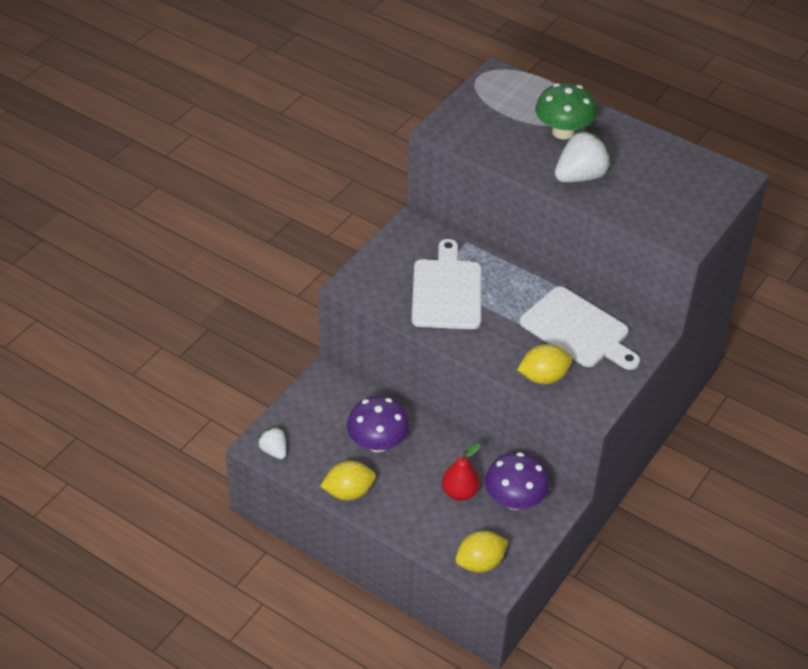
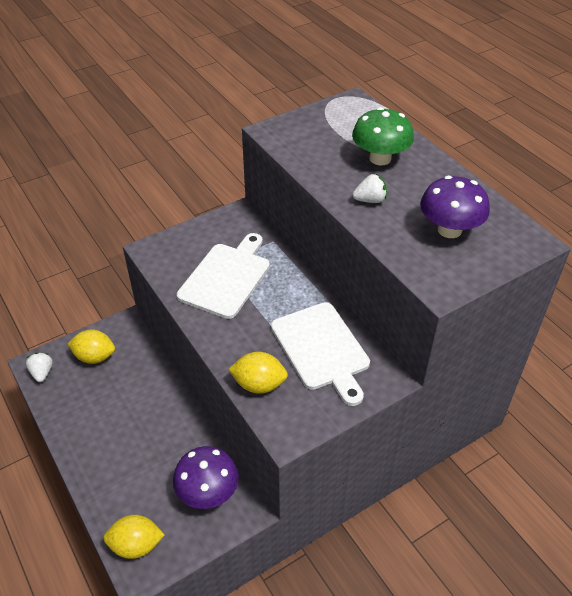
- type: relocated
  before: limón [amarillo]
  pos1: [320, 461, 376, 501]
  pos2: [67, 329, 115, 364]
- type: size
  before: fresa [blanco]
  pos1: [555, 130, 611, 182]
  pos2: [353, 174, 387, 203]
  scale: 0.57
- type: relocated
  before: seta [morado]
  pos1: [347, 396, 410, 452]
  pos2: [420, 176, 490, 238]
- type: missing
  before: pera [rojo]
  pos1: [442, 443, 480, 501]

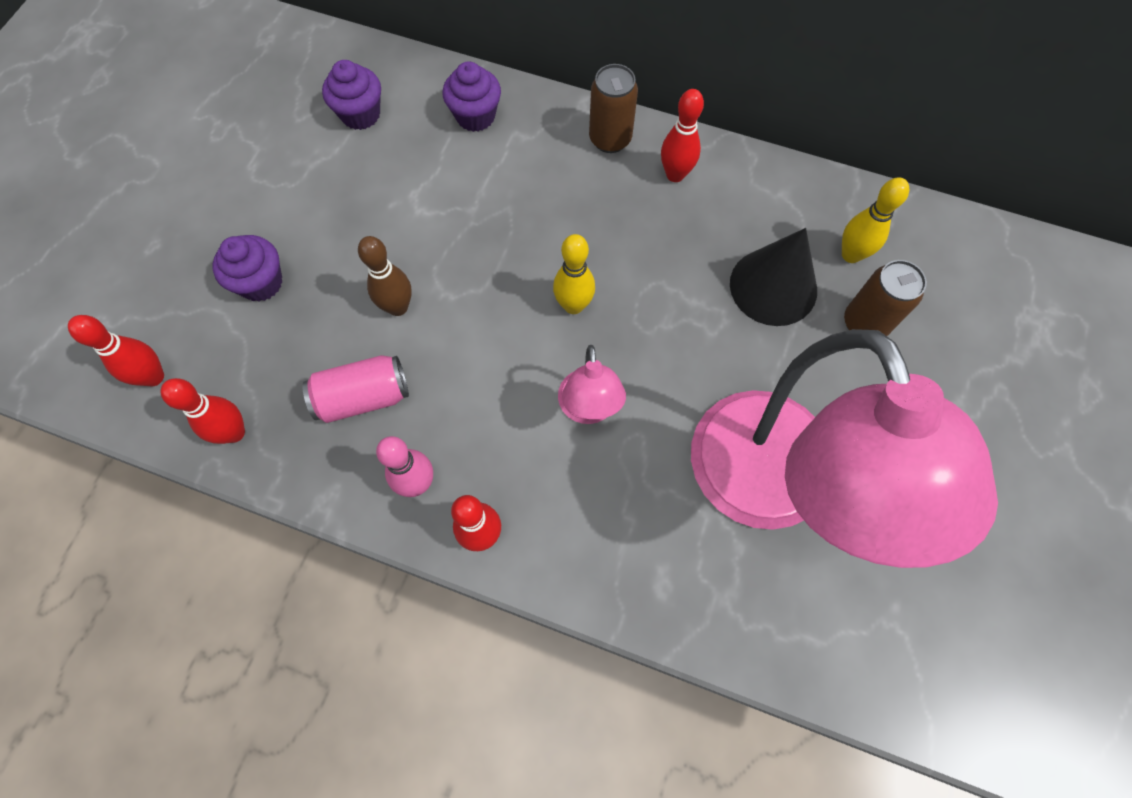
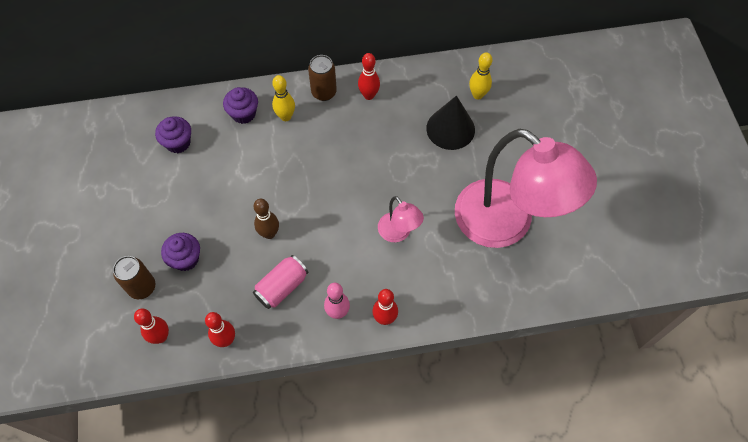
- type: relocated
  before: lata [marrón]
  pos1: [844, 260, 927, 336]
  pos2: [113, 256, 156, 299]
- type: relocated
  before: bolo [amarillo]
  pos1: [553, 234, 595, 314]
  pos2: [272, 75, 295, 121]

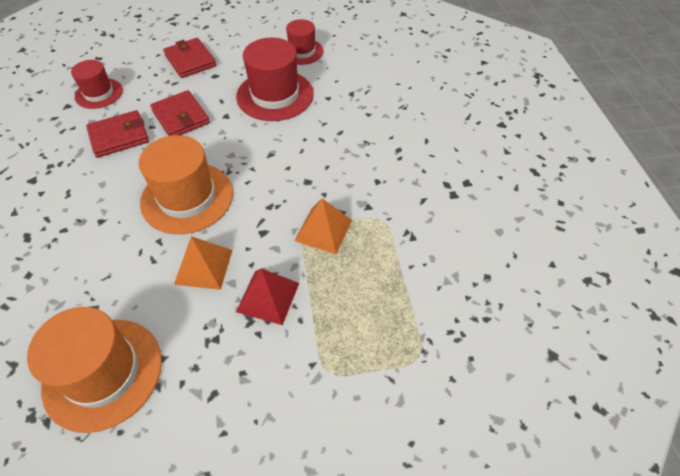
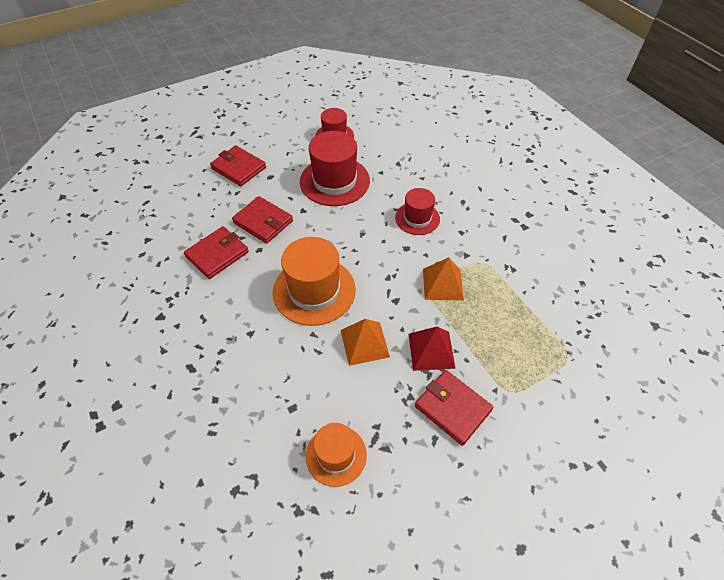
- type: size
  before: sombrero [naranja]
  pos1: [27, 307, 162, 433]
  pos2: [306, 423, 367, 487]
  scale: 0.6
- type: relocated
  before: sombrero [rojo]
  pos1: [71, 60, 123, 109]
  pos2: [395, 188, 440, 235]
- type: appeared
  after: cartera [rojo]
  pos2: [415, 370, 493, 446]

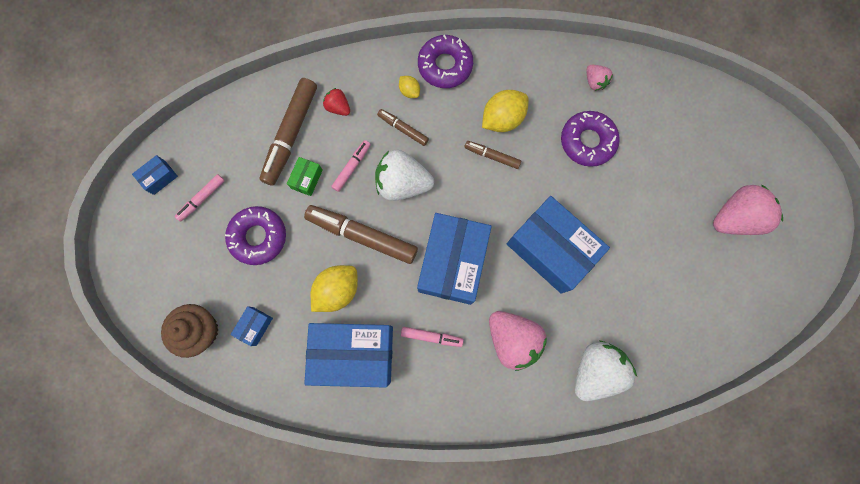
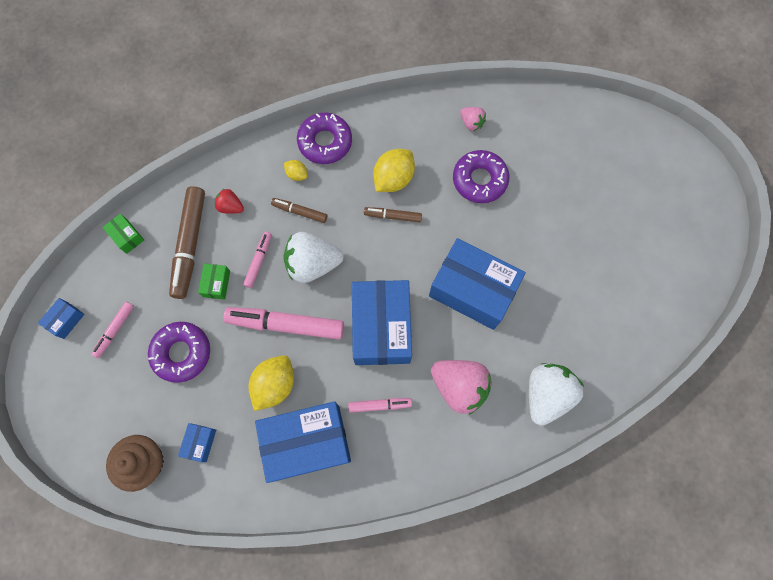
- type: appeared
  after: caja [verde]
  pos2: [102, 214, 144, 254]
- type: colour
  before: rotulador [marrón]
  after: rotulador [rosa]
  pos1: [304, 205, 418, 264]
  pos2: [223, 307, 344, 340]
- type: missing
  before: fresa [rosa]
  pos1: [713, 184, 783, 235]

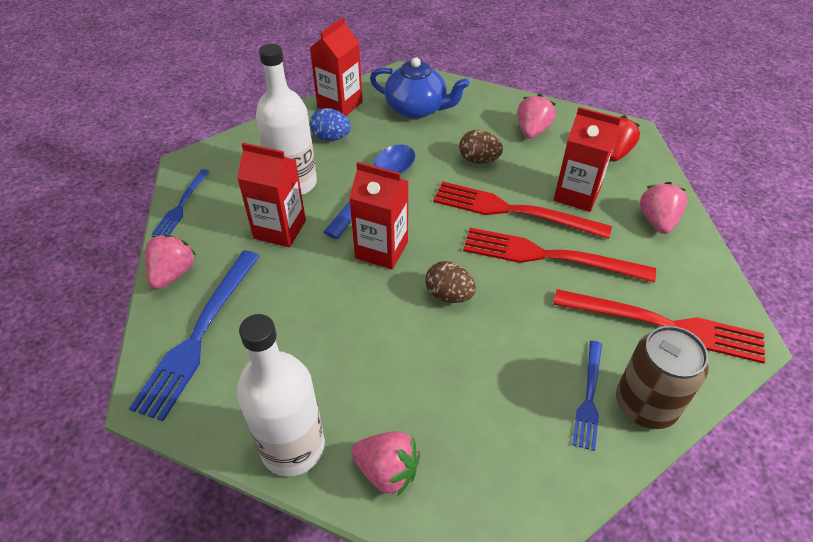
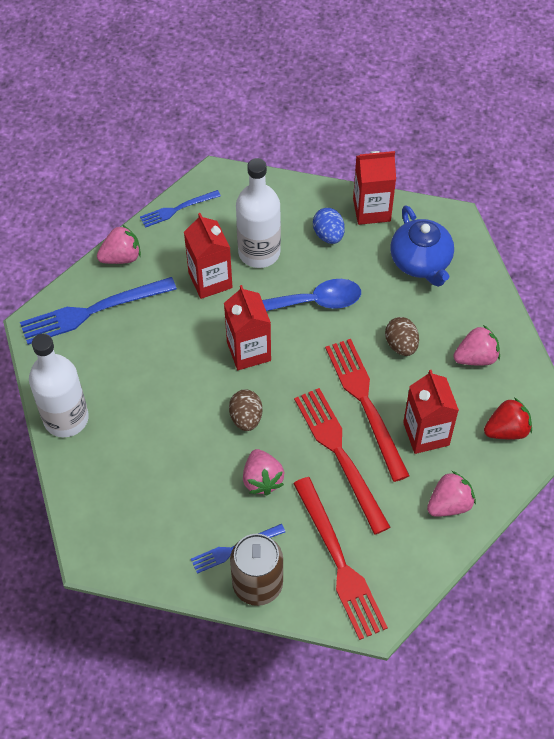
- type: relocated
  before: fresa [rosa]
  pos1: [351, 431, 420, 496]
  pos2: [243, 449, 284, 496]

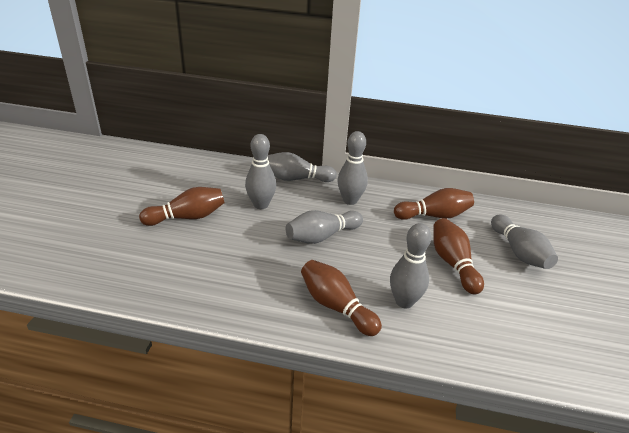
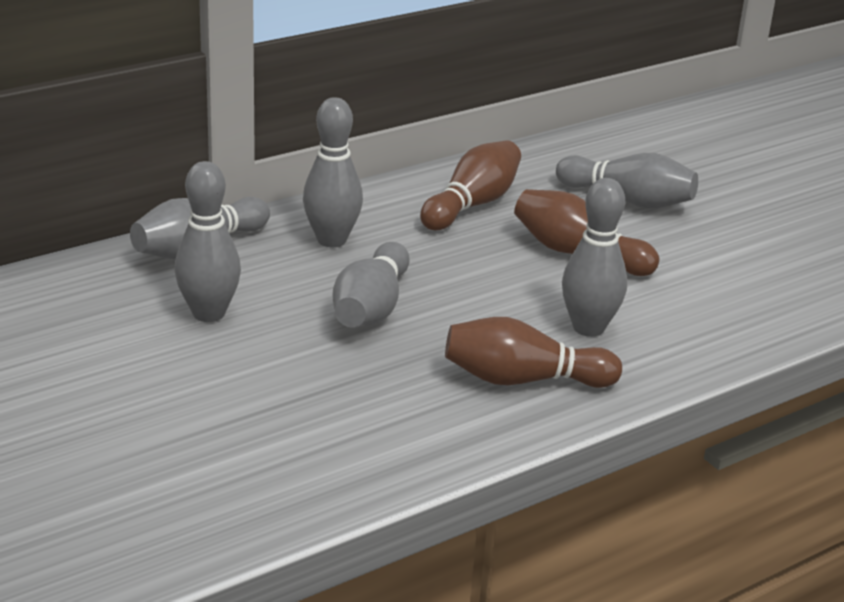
- type: missing
  before: bolo [marrón]
  pos1: [139, 187, 225, 226]

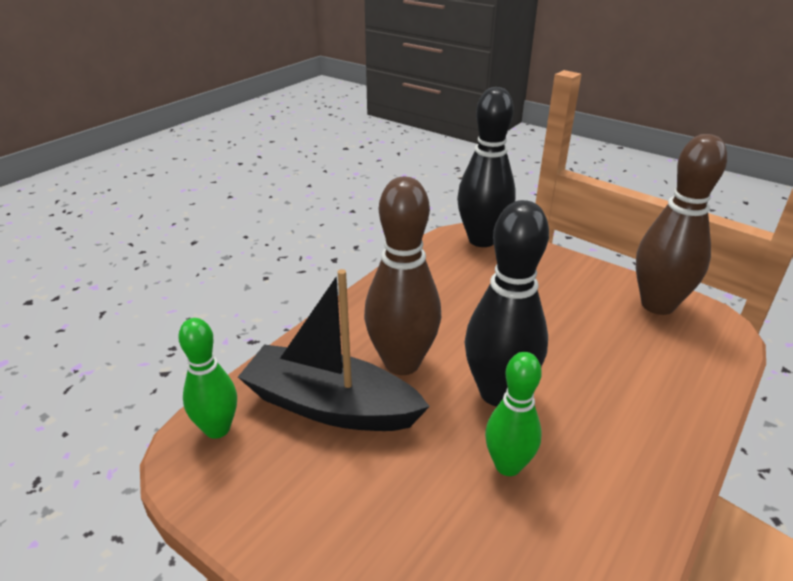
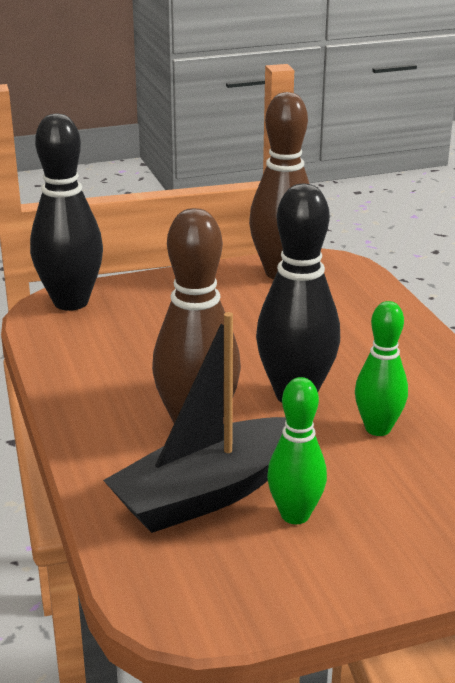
- type: relocated
  before: bolo [verde]
  pos1: [179, 318, 237, 439]
  pos2: [267, 377, 327, 524]

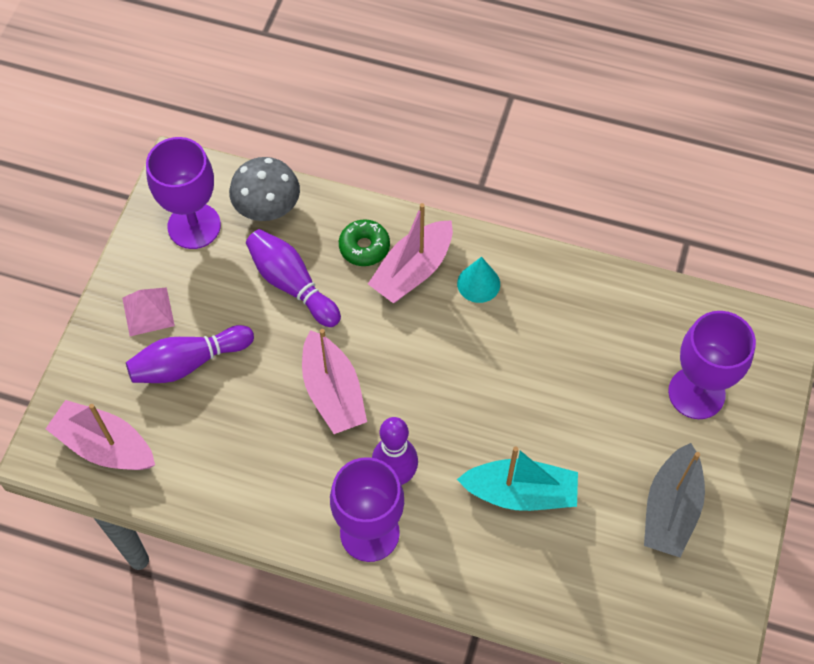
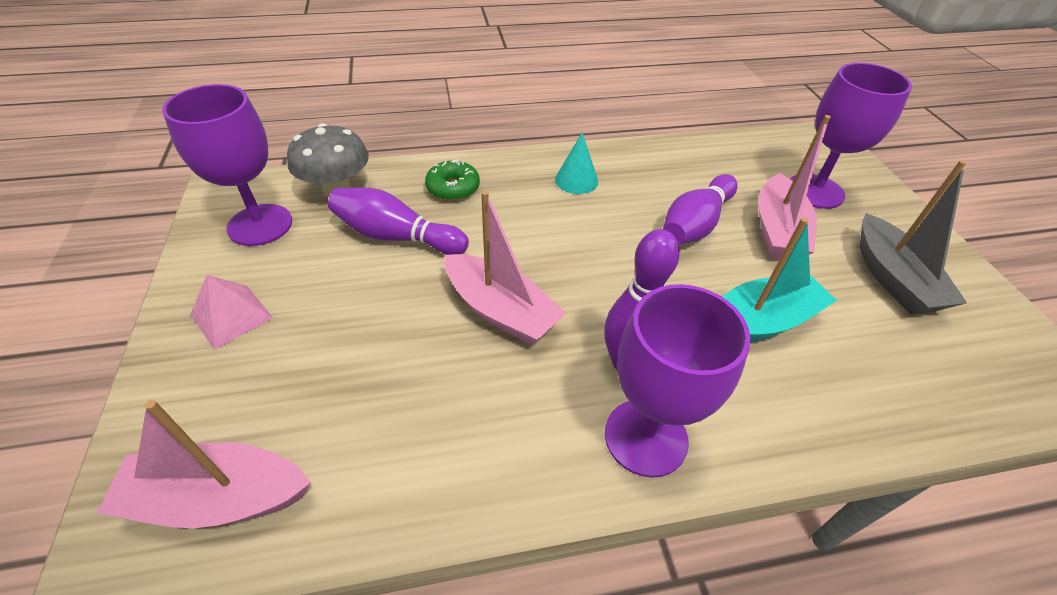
- type: relocated
  before: bolo [morado]
  pos1: [126, 325, 254, 383]
  pos2: [663, 174, 738, 245]
- type: relocated
  before: barco [rosa]
  pos1: [368, 203, 453, 303]
  pos2: [758, 115, 831, 259]

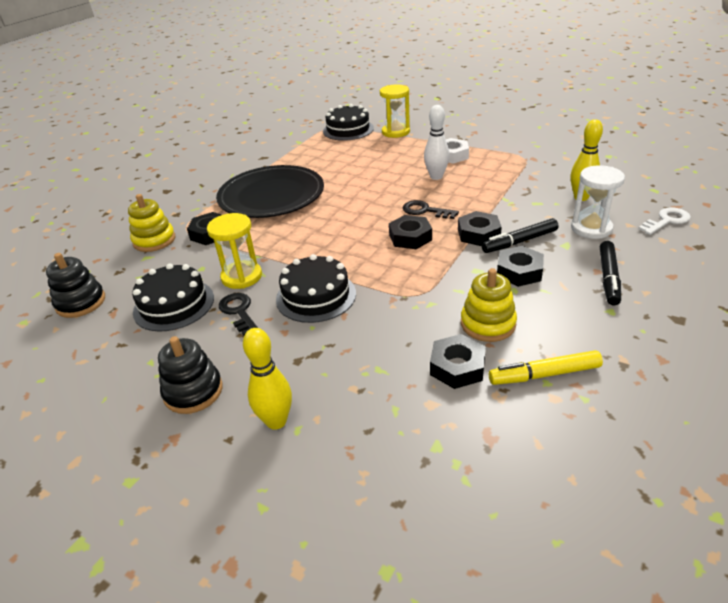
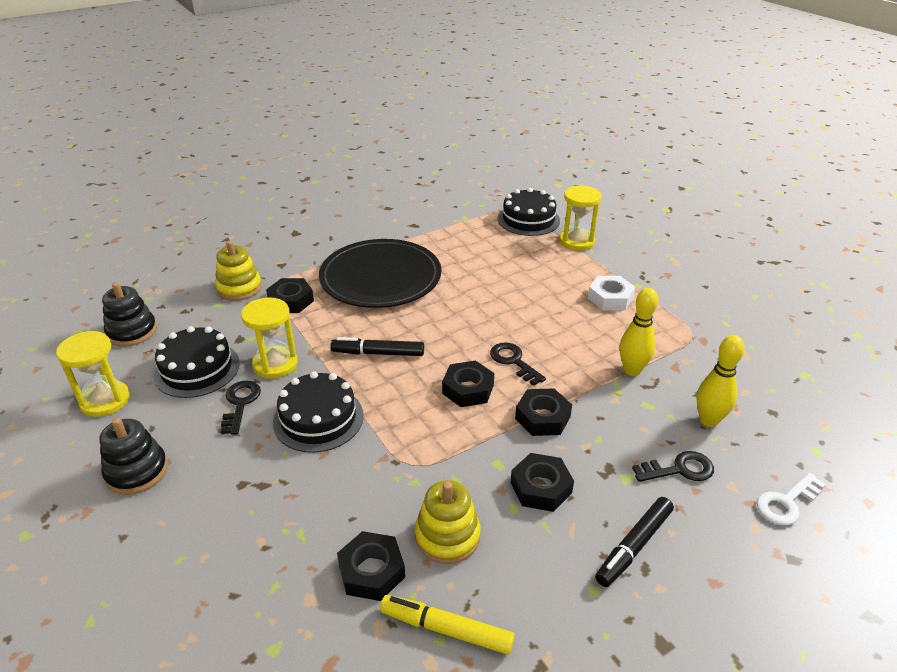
- type: appeared
  after: reloj de arena [amarillo]
  pos2: [56, 331, 130, 417]
- type: relocated
  before: rotulador [negro]
  pos1: [482, 218, 559, 253]
  pos2: [330, 337, 424, 356]
- type: relocated
  before: bolo [amarillo]
  pos1: [243, 328, 292, 430]
  pos2: [620, 288, 658, 376]
- type: exchanged
  before: reloj de arena [blanco]
  after: llave [negro]
  pos1: [571, 165, 625, 239]
  pos2: [632, 451, 714, 482]
- type: spun
  before: llave [blanco]
  pos1: [638, 207, 691, 235]
  pos2: [757, 473, 826, 525]
  turn: 150
- type: missing
  before: bolo [blanco]
  pos1: [424, 105, 449, 180]

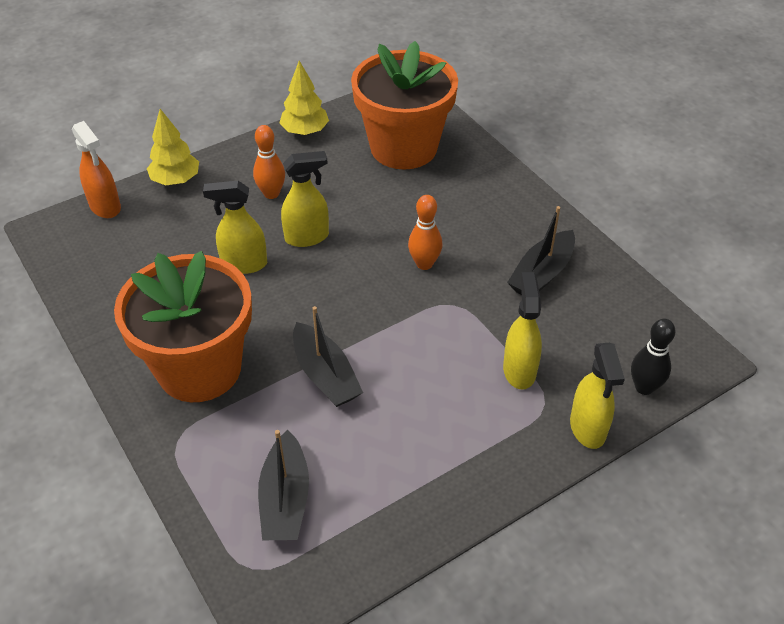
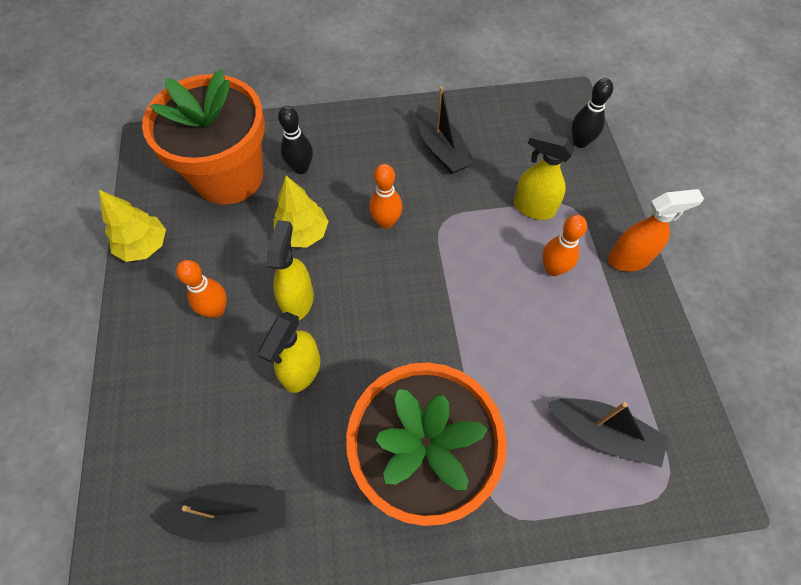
- type: relocated
  before: barco [negro]
  pos1: [293, 306, 363, 407]
  pos2: [155, 487, 285, 543]
- type: relocated
  before: árbol [amarillo]
  pos1: [147, 109, 199, 185]
  pos2: [274, 176, 329, 248]
- type: appeared
  after: bolo [negro]
  pos2: [278, 106, 313, 174]
- type: appeared
  after: bolo [naranja]
  pos2: [542, 215, 587, 276]
- type: relocated
  before: pulverizador [naranja]
  pos1: [72, 121, 121, 218]
  pos2: [608, 189, 704, 271]
- type: missing
  before: pulverizador [amarillo]
  pos1: [570, 343, 625, 449]

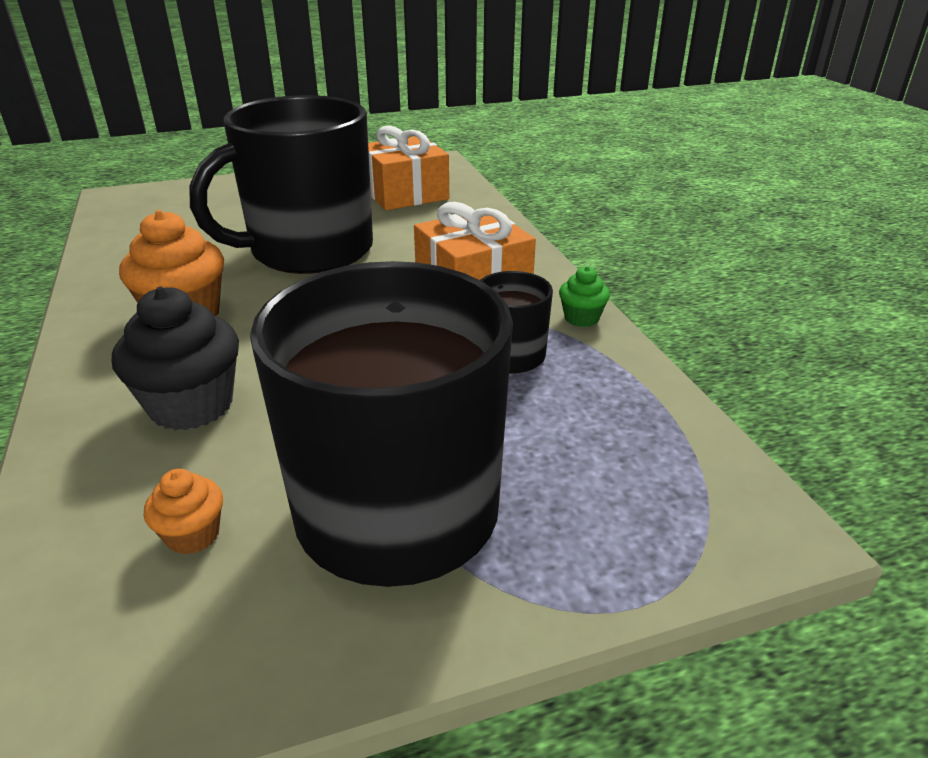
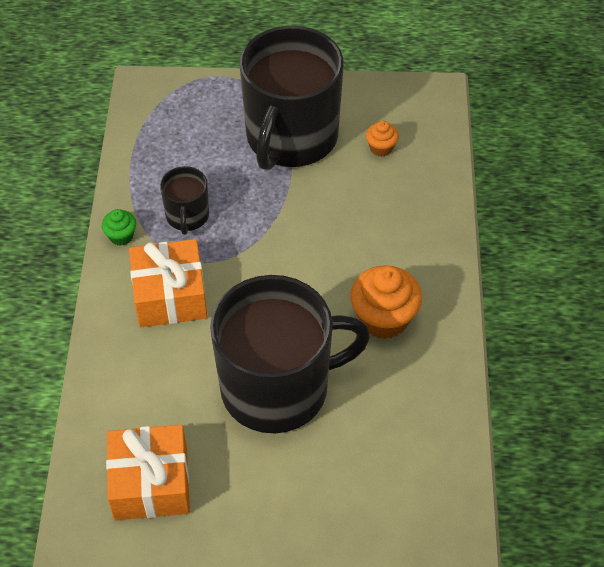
- type: missing
  before: magdalena [negro]
  pos1: [112, 287, 239, 431]

